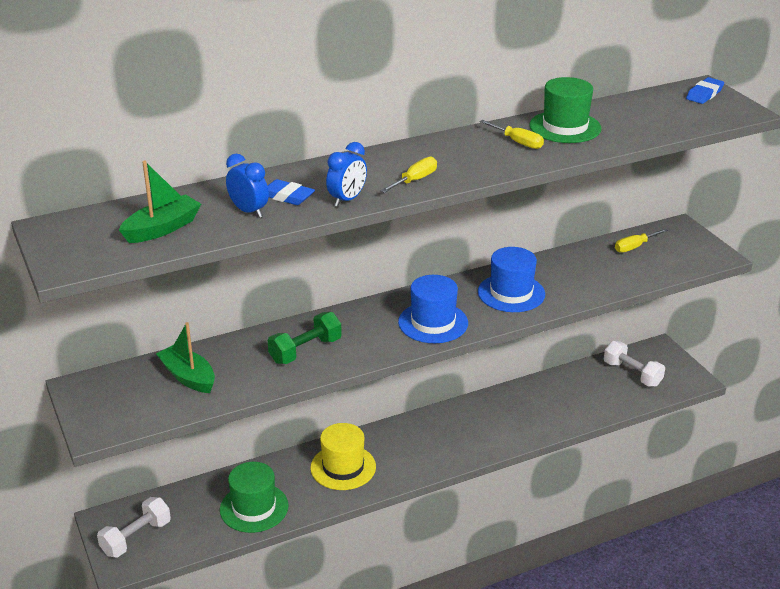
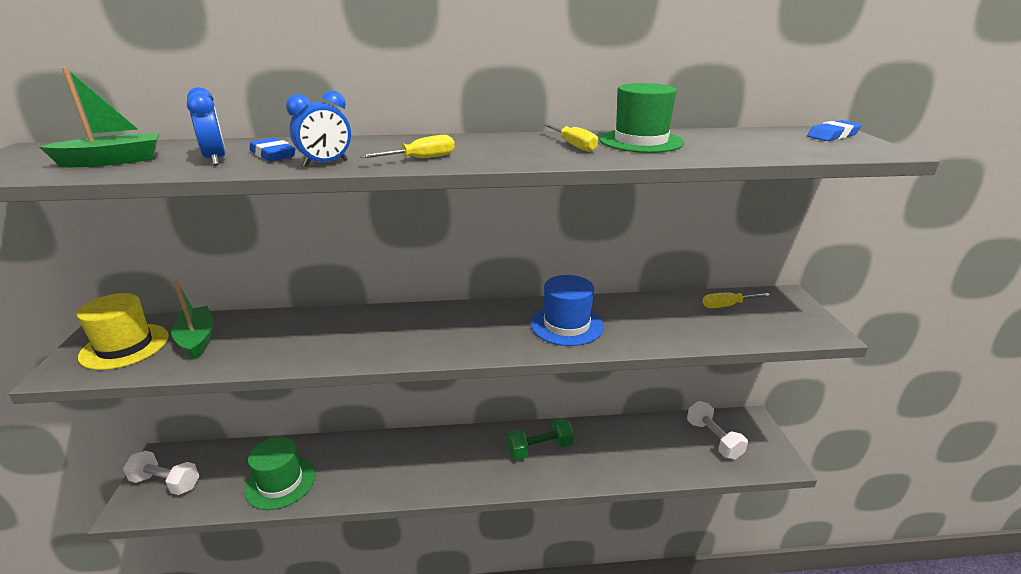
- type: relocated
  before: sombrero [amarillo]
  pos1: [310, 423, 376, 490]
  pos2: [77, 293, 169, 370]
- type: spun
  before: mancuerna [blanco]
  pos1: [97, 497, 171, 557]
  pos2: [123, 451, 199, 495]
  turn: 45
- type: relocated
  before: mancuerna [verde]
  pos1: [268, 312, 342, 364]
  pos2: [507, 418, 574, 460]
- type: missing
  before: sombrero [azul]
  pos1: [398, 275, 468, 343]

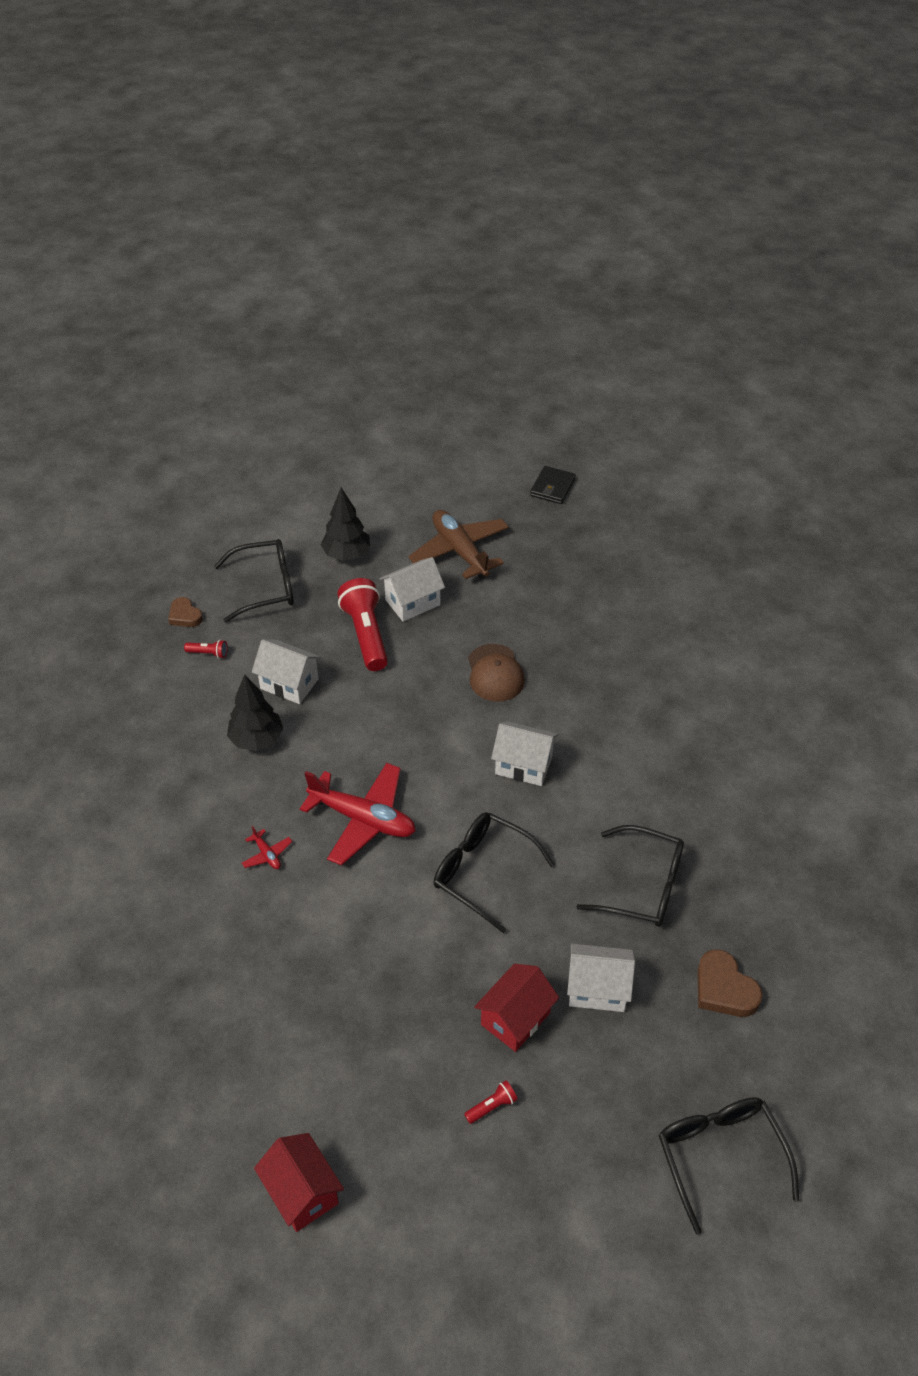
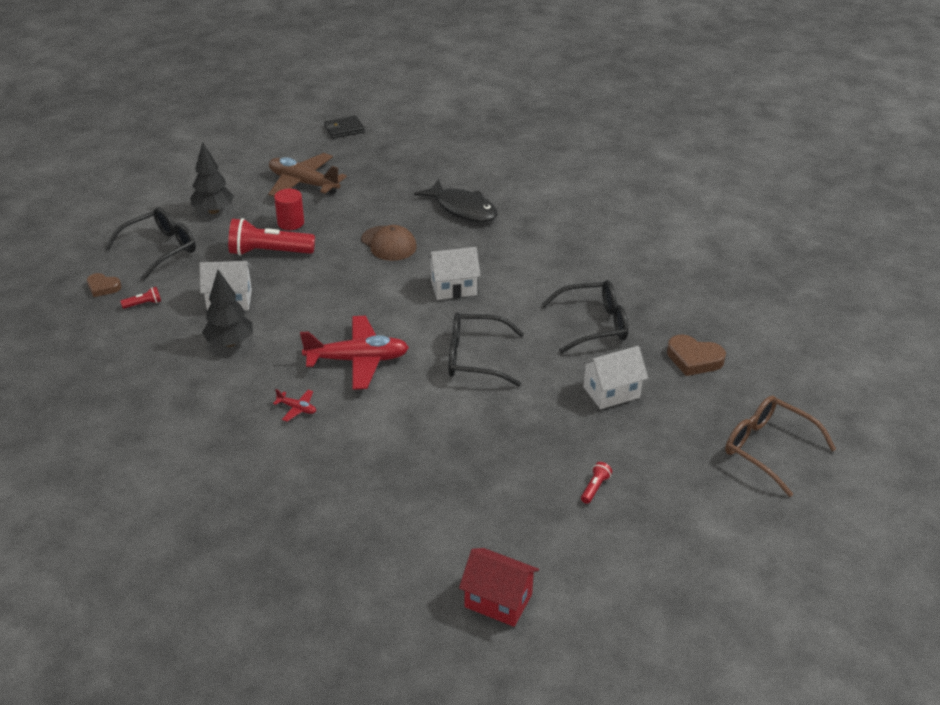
- type: spun
  before: lámpara de mano [rojo]
  pos1: [337, 578, 388, 671]
  pos2: [228, 218, 315, 256]
  turn: -45
- type: exchanged
  before: casa [blanco]
  after: cilindro [rojo]
  pos1: [379, 557, 445, 622]
  pos2: [274, 189, 304, 230]
- type: spun
  before: cartera [negro]
  pos1: [530, 466, 576, 504]
  pos2: [324, 116, 365, 139]
  turn: 75
- type: appeared
  after: pez [negro]
  pos2: [414, 179, 497, 222]
- type: colour
  before: gafas [negro]
  after: gafas [marrón]
  pos1: [659, 1097, 799, 1235]
  pos2: [725, 396, 836, 497]
- type: missing
  before: casa [rojo]
  pos1: [474, 964, 559, 1052]

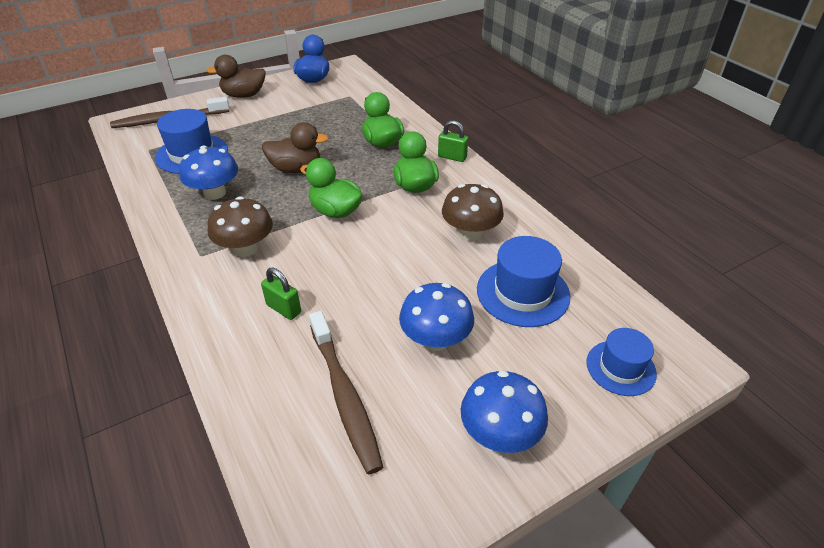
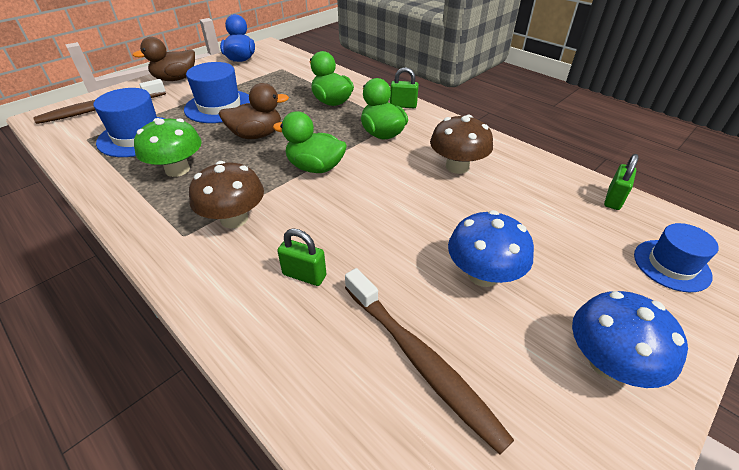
- type: colour
  before: seta [azul]
  after: seta [verde]
  pos1: [179, 145, 238, 200]
  pos2: [134, 118, 202, 177]
- type: relocated
  before: sombrero [azul]
  pos1: [477, 236, 570, 327]
  pos2: [184, 62, 250, 123]
- type: appeared
  after: candado [verde]
  pos2: [604, 154, 639, 210]

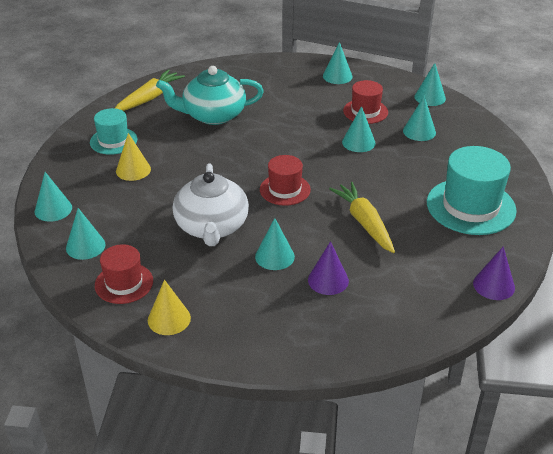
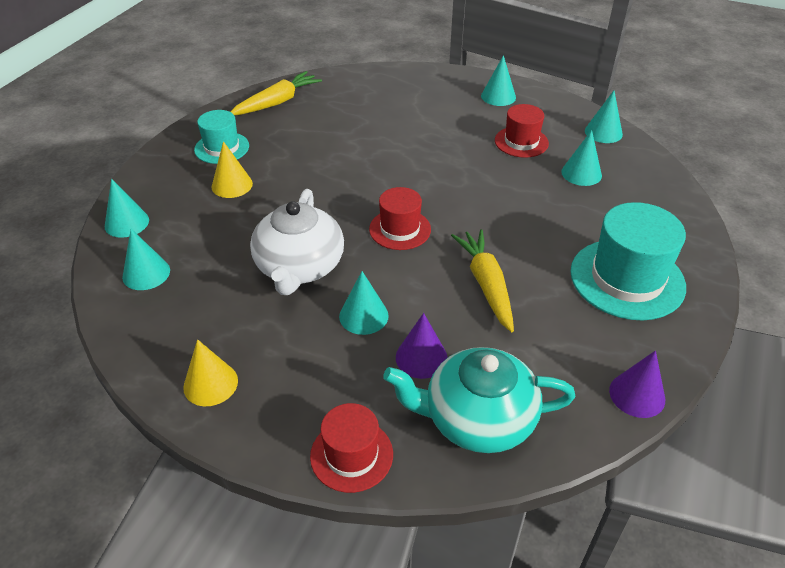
- type: relocated
  before: sombrero [rojo]
  pos1: [95, 244, 153, 304]
  pos2: [310, 403, 393, 493]
- type: relocated
  before: tetera [turquesa]
  pos1: [156, 66, 264, 125]
  pos2: [383, 347, 576, 453]
- type: missing
  before: cono [turquesa]
  pos1: [342, 106, 376, 152]

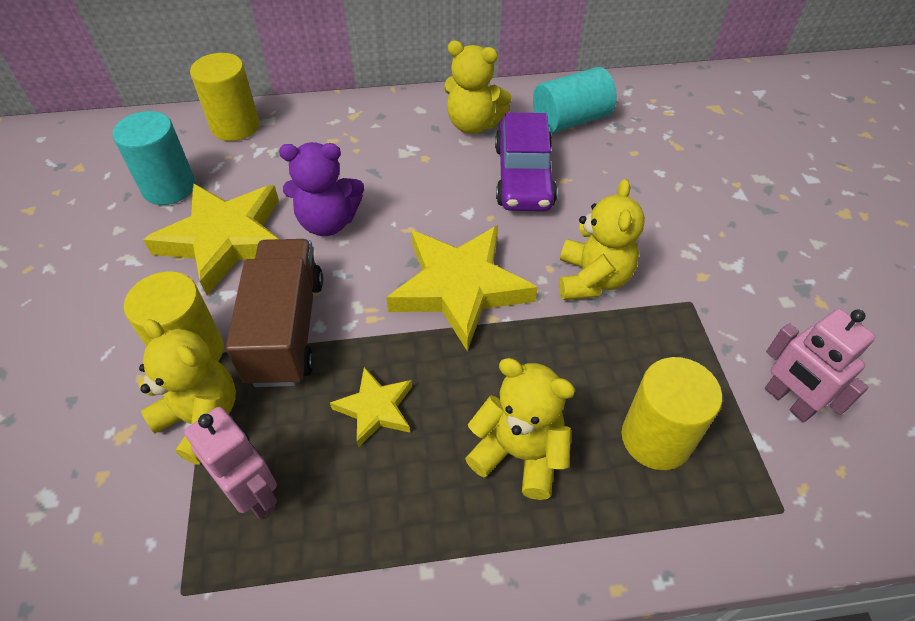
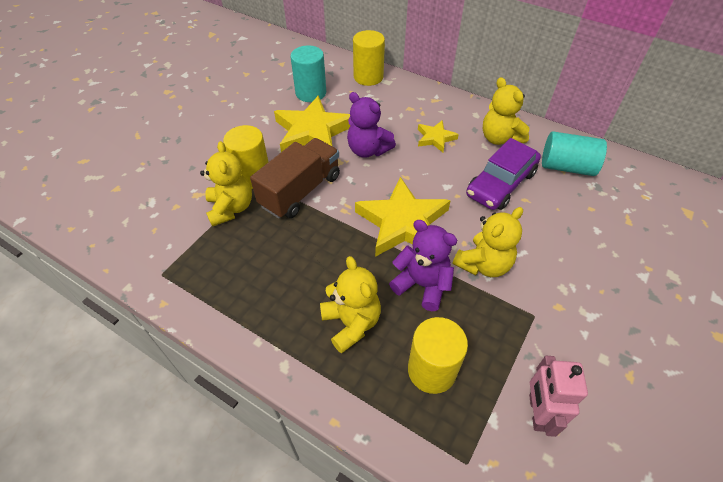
- type: appeared
  after: osito [morado]
  pos2: [389, 220, 457, 311]
- type: relocated
  before: estrella [amarillo]
  pos1: [330, 367, 412, 448]
  pos2: [418, 120, 459, 152]
- type: missing
  before: robot [rosa]
  pos1: [184, 407, 277, 519]

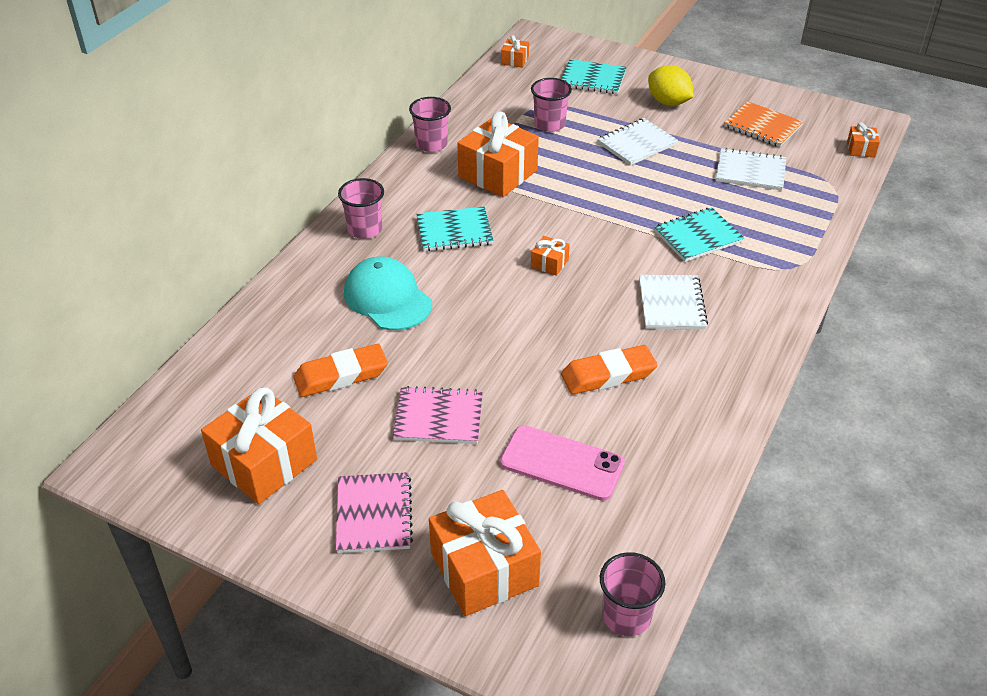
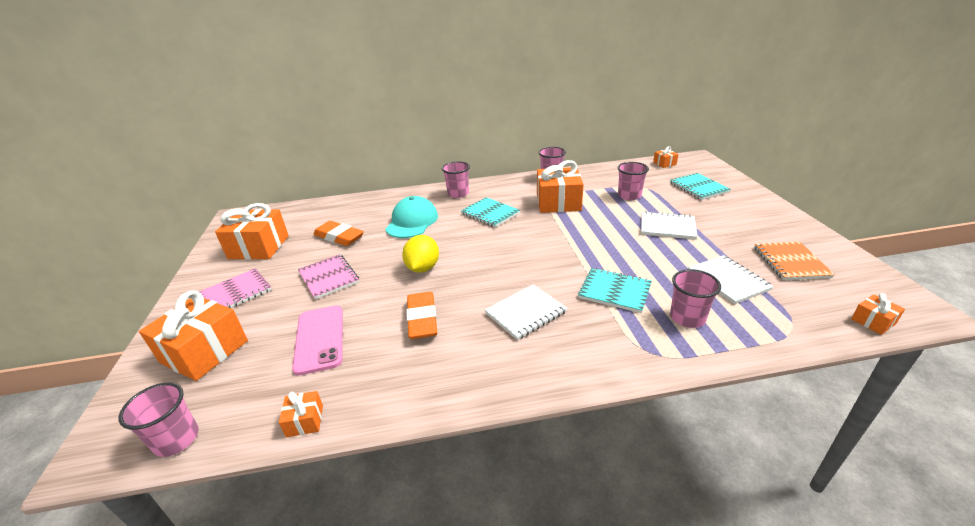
- type: relocated
  before: regalo [naranja]
  pos1: [531, 236, 570, 276]
  pos2: [279, 391, 323, 437]
- type: relocated
  before: limón [amarillo]
  pos1: [648, 65, 694, 106]
  pos2: [402, 235, 439, 273]
- type: spun
  before: goma de borrar [naranja]
  pos1: [561, 345, 657, 394]
  pos2: [406, 292, 437, 339]
  turn: 45
- type: appeared
  after: vaso [rosa]
  pos2: [670, 269, 721, 328]

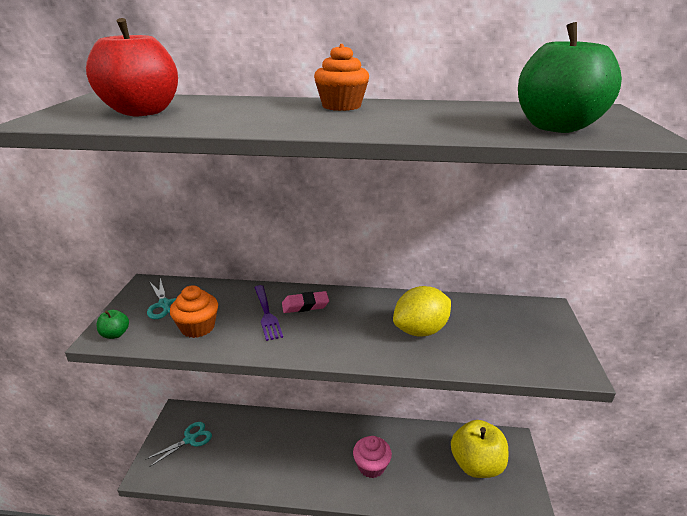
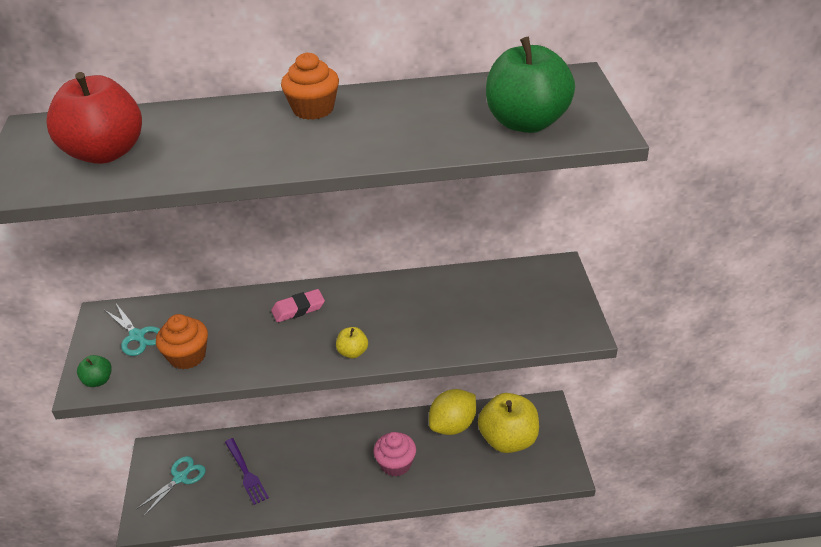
- type: relocated
  before: tenedor [morado]
  pos1: [254, 285, 283, 341]
  pos2: [225, 438, 269, 505]
- type: appeared
  after: manzana [amarillo]
  pos2: [336, 327, 368, 358]
- type: relocated
  before: limón [amarillo]
  pos1: [393, 286, 451, 337]
  pos2: [429, 389, 476, 435]

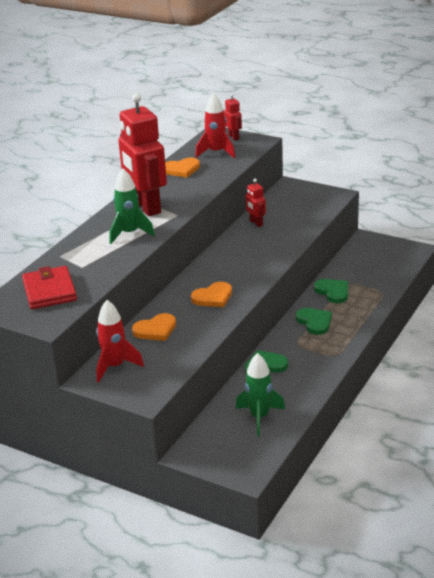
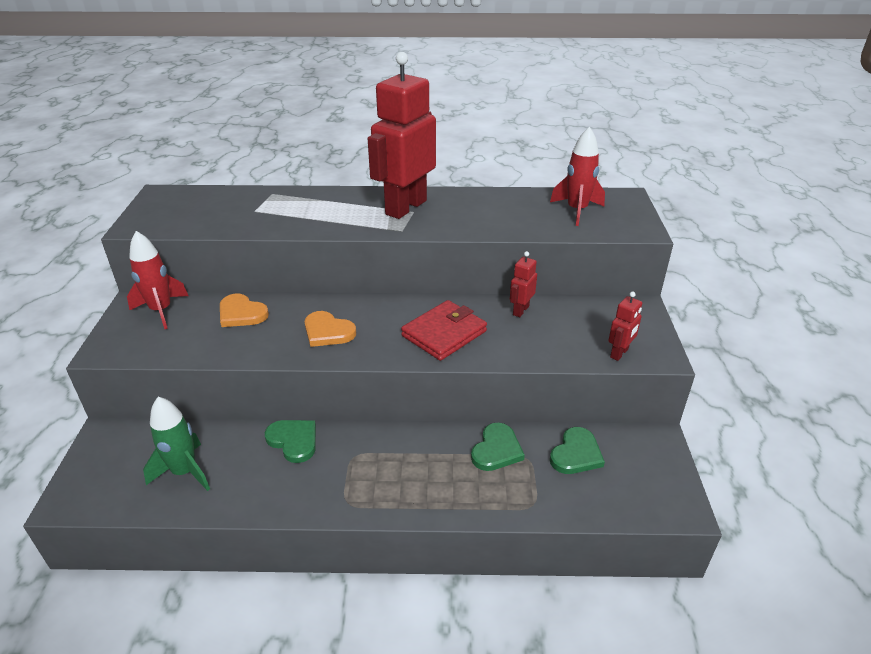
- type: relocated
  before: cartera [rojo]
  pos1: [22, 266, 77, 309]
  pos2: [401, 300, 487, 361]
- type: relocated
  before: corazón [verde]
  pos1: [296, 308, 332, 335]
  pos2: [550, 427, 605, 474]
- type: relocated
  before: robot [rojo]
  pos1: [224, 93, 242, 141]
  pos2: [608, 292, 642, 361]
- type: missing
  before: cohete [verde]
  pos1: [110, 169, 155, 244]
- type: missing
  before: corazón [naranja]
  pos1: [165, 158, 200, 178]

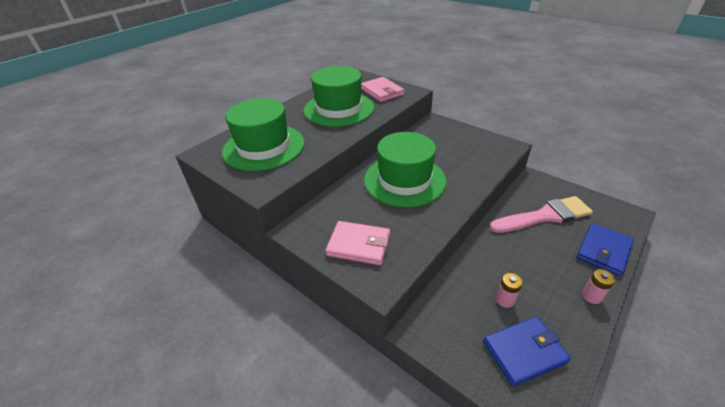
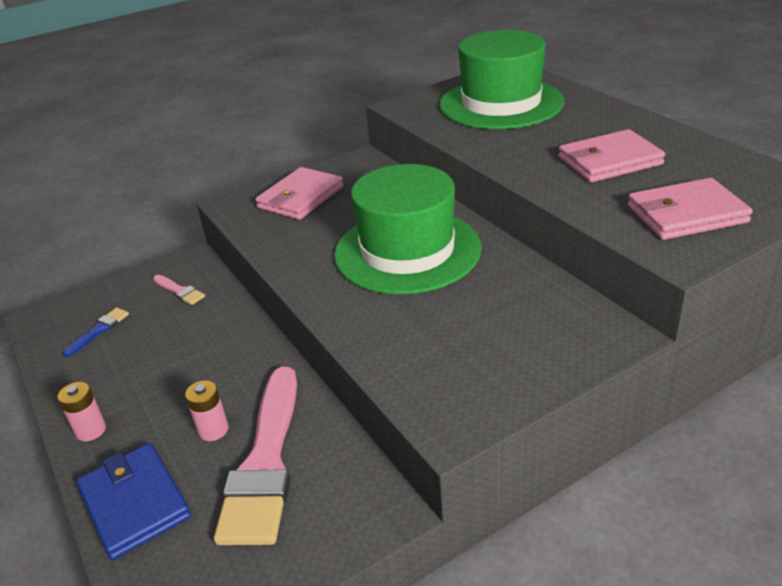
- type: exchanged
  before: cartera [azul]
  after: pincel [azul]
  pos1: [483, 317, 571, 386]
  pos2: [62, 308, 129, 357]
- type: appeared
  after: pincel [rosa]
  pos2: [153, 275, 205, 305]
- type: relocated
  before: pila [rosa]
  pos1: [496, 273, 523, 308]
  pos2: [185, 380, 229, 441]
- type: exchanged
  before: sombrero [verde]
  after: cartera [rosa]
  pos1: [304, 66, 374, 127]
  pos2: [559, 129, 665, 182]

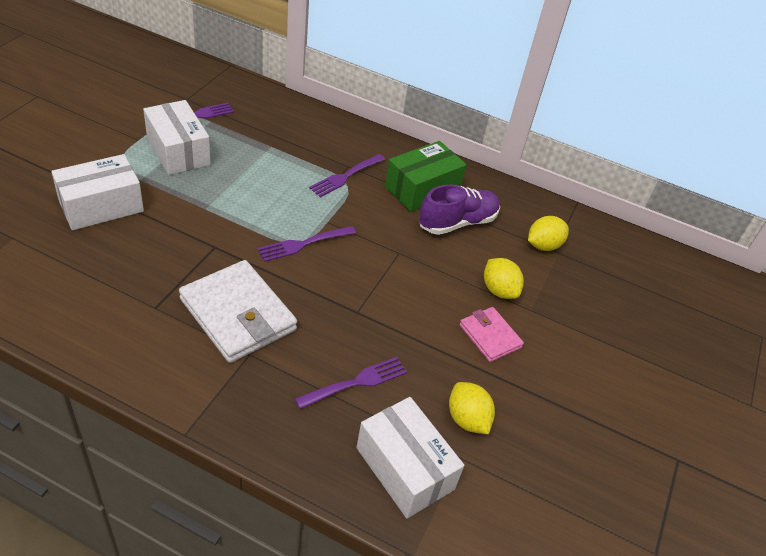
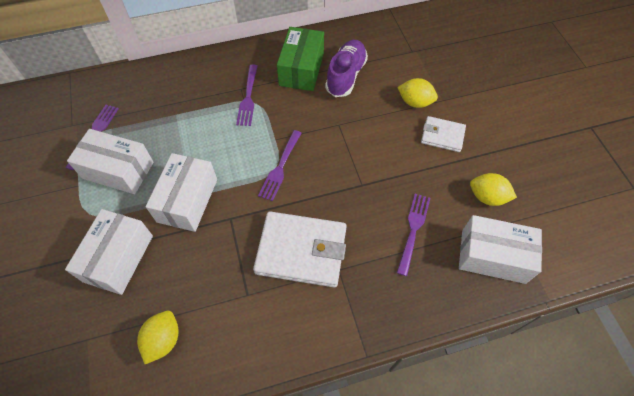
- type: relocated
  before: limón [amarillo]
  pos1: [528, 216, 569, 251]
  pos2: [137, 311, 178, 364]
- type: appeared
  after: caja [blanco]
  pos2: [146, 153, 217, 232]
- type: colour
  before: cartera [rosa]
  after: cartera [blanco]
  pos1: [460, 307, 524, 362]
  pos2: [421, 116, 466, 152]

